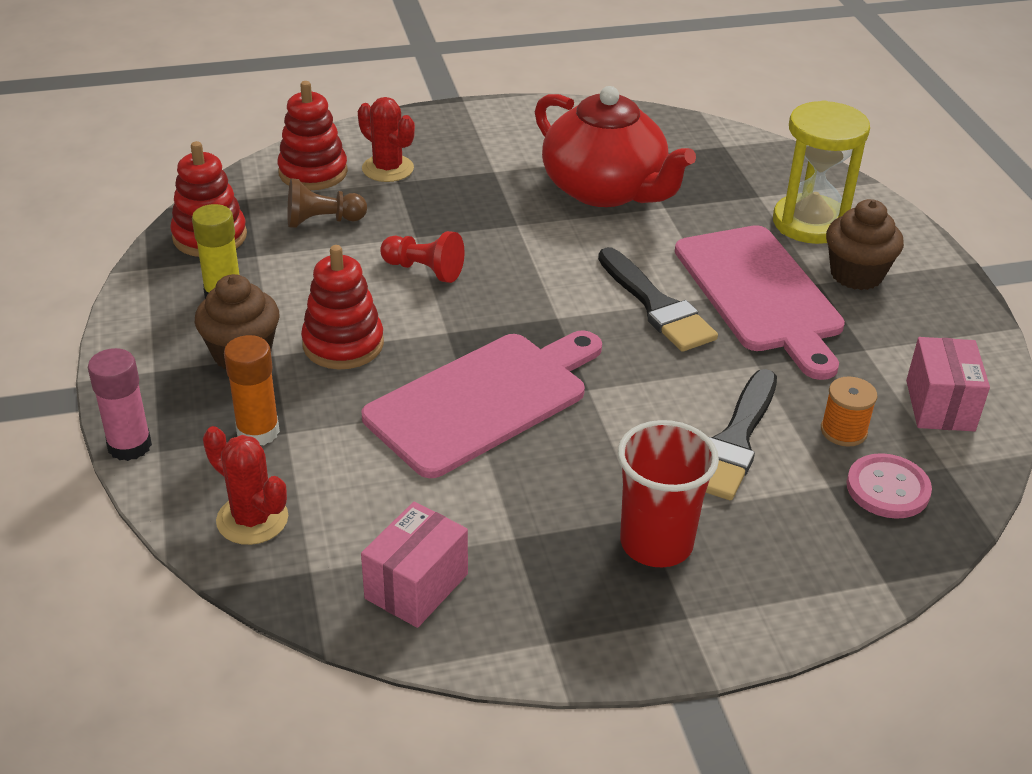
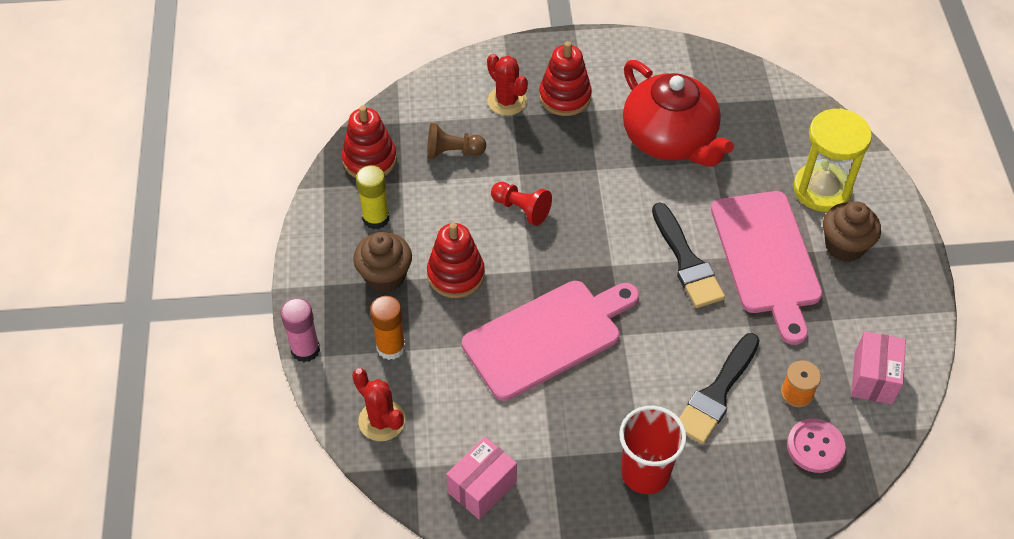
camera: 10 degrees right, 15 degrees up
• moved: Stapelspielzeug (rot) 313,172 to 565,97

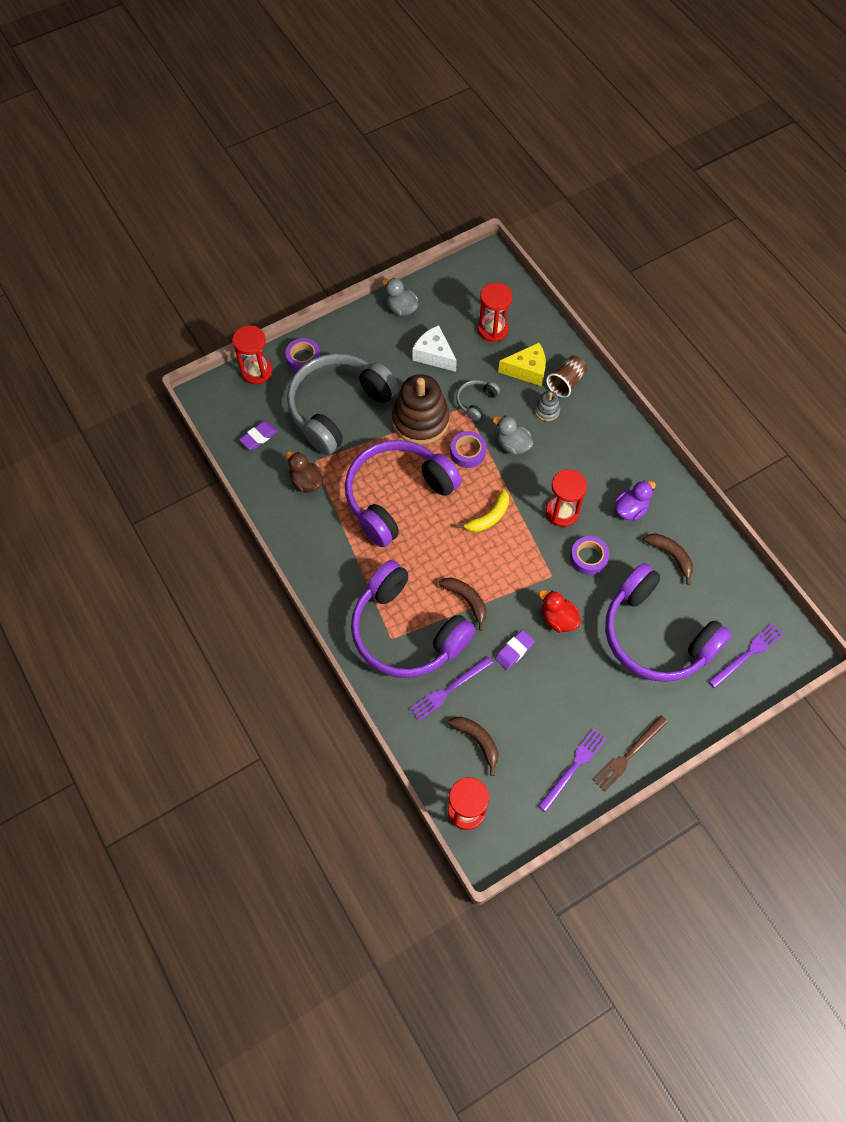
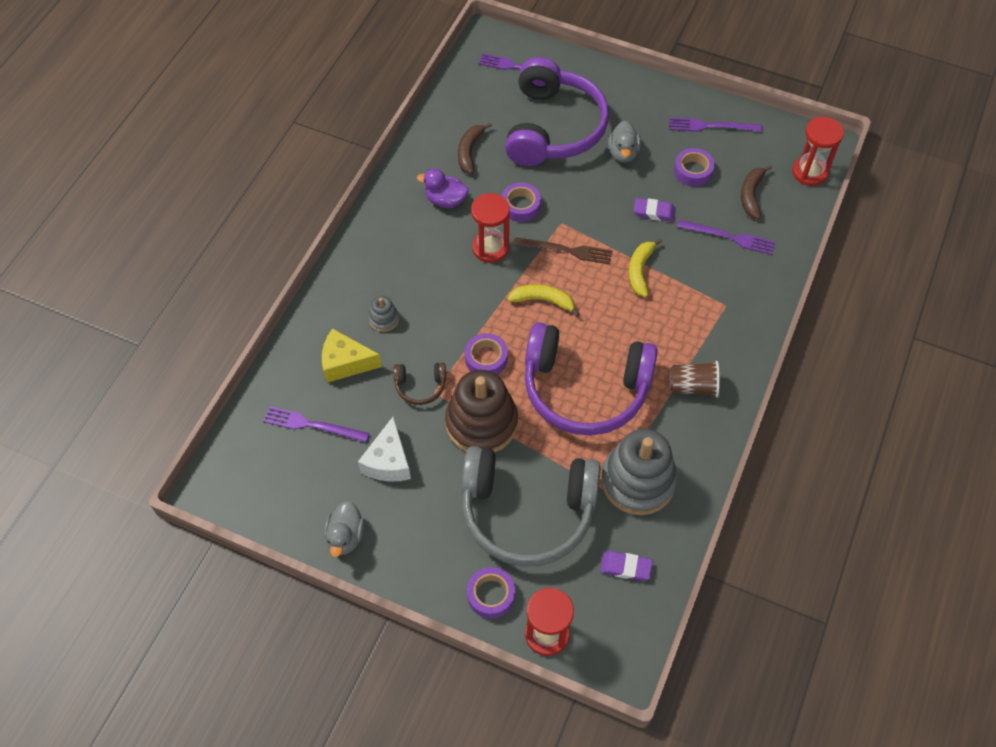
camera: 125 degrees left, 5 degrees down
• replaced: Sanduhr (rot) 493,329 to Gabel (lila) 312,425
• turned: Käse (gelb) 527,370 = 345,363 45 degrees counterclockwise
• recoloured: Kopfhörer (grau) 476,402 to Kopfhörer (braun) 420,386
• moved: Gabel (braun) 629,754 to 566,250
• replaced: Ente (braun) 306,482 to Stapelspielzeug (grau) 638,481
• moved: Ente (grau) 512,445 to 623,153
• recoloured: Banane (braun) 466,600 to Banane (gelb) 640,271
• moved: Becher (braun) 566,382 to 693,387
• added: Klebeband (lila) 693,171
• removed: Kopfhörer (lila) 406,631
• removed: Ente (rot) 558,619

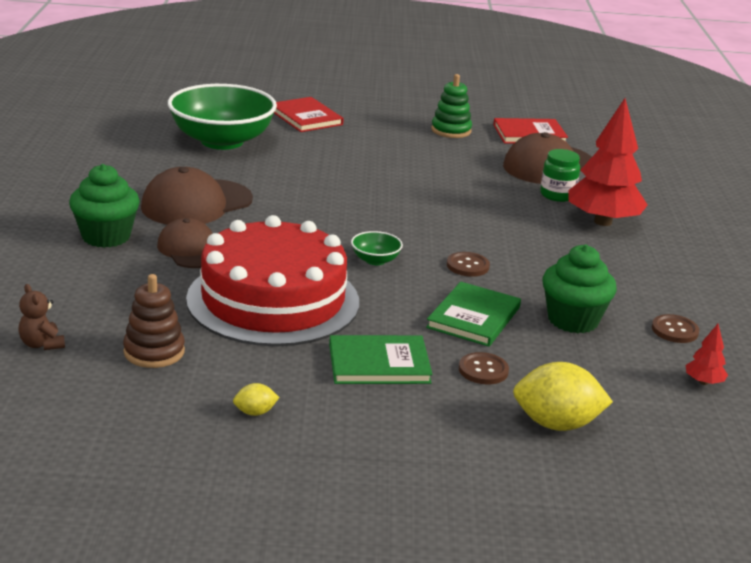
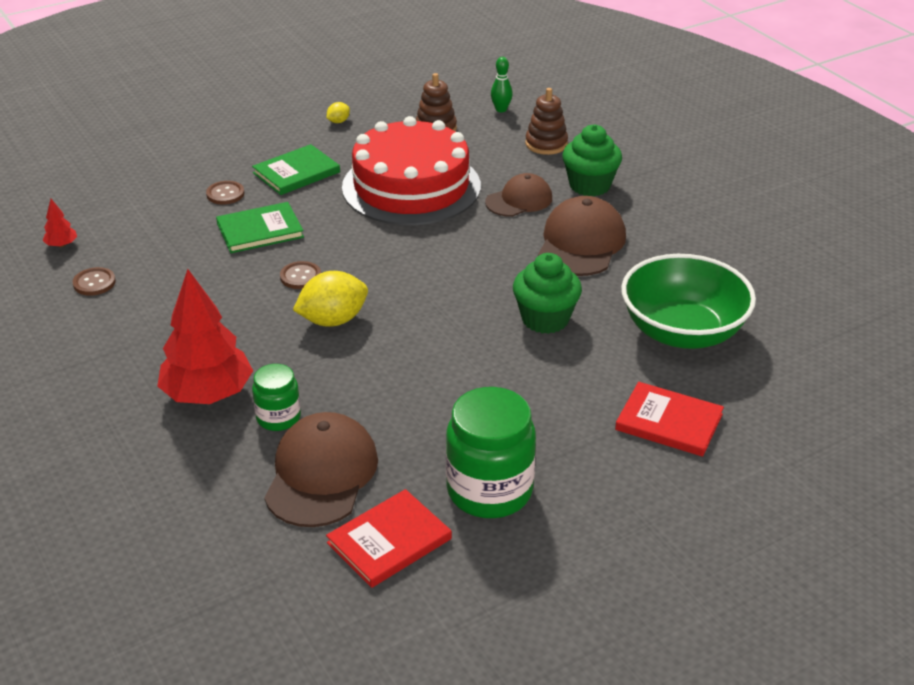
camera: 150 degrees right, 10 degrees up
• turned: Buch (grün) 474,317 = 260,230 75 degrees clockwise
• moved: Zitrone (gelb) 556,424 to 333,320
• replaced: Stapelspielzeug (grün) 451,130 to Einmachglas (grün) 489,491
• turned: Kappe (braun) 190,250 = 519,200 60 degrees counterclockwise
• replaced: Teddybär (braun) 42,344 to Bowlingkegel (grün) 501,109
• moved: Muffin (grün) 573,320 to 545,319
• added: Stapelspielzeug (braun) 546,144
• removed: Schüssel (grün) 375,260

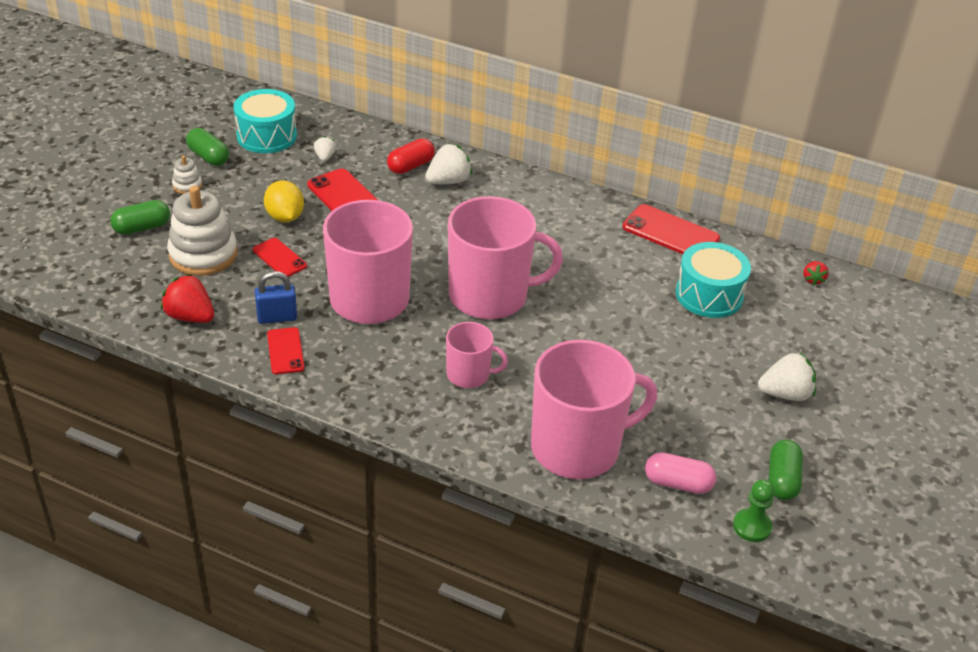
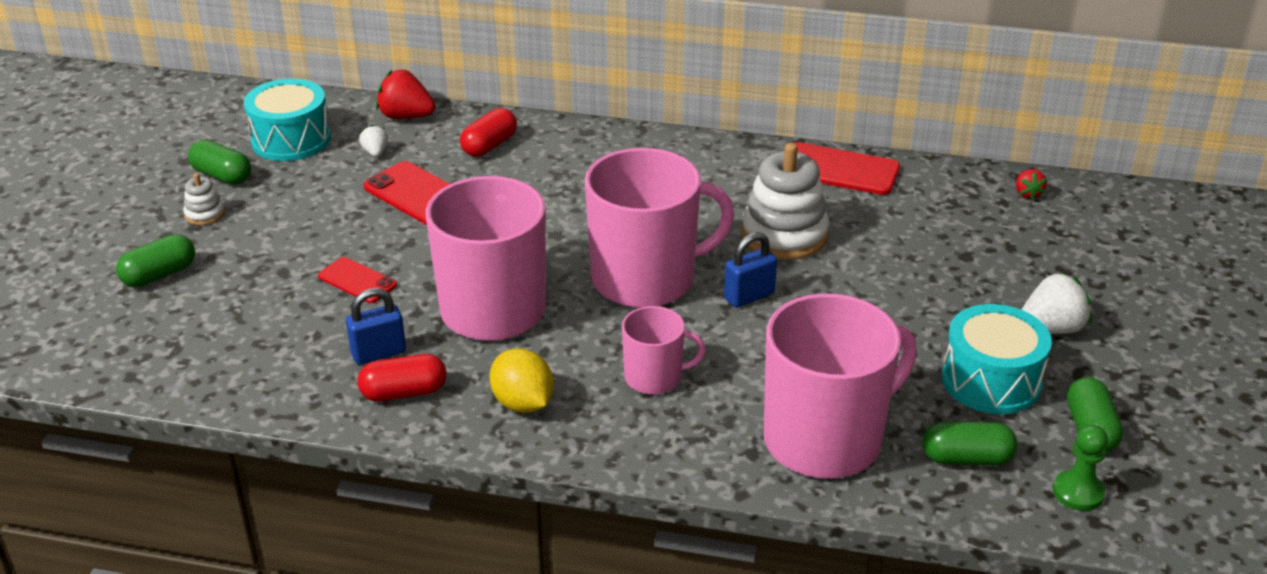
camera: 10 degrees left, 5 degrees down
• replaced: Handy (rot) 285,351 to Kapsel (rot) 404,392
• moved: Erdbeere (rot) 190,316 to 406,116
• moved: Zitrone (gelb) 285,217 to 523,403
• added: Vorhängeschloss (blau) 749,296
• moved: Stapelspielzeug (weiß) 203,254 to 784,235
• recoloured: Kapsel (rosa) 677,483 to Kapsel (grün) 966,459
• moved: Trommel (türkis) 709,295 to 991,381
• removed: Erdbeere (weiß) 448,181

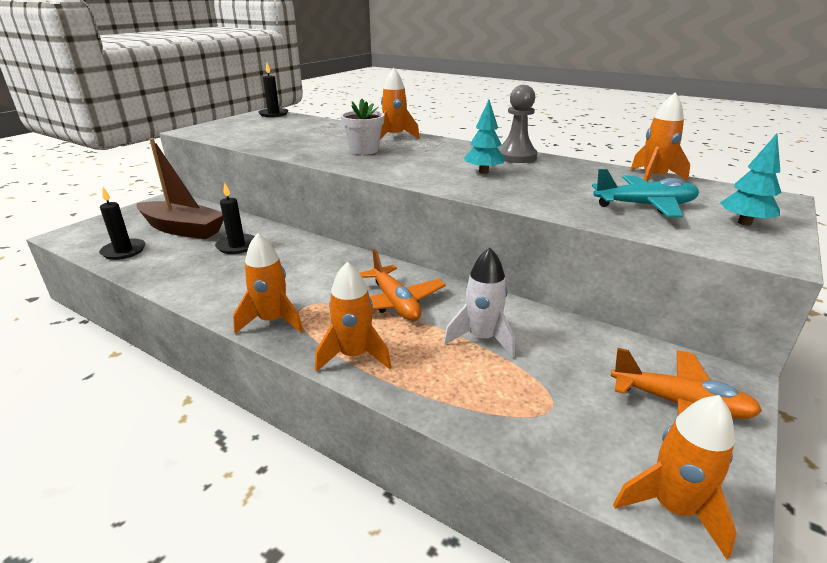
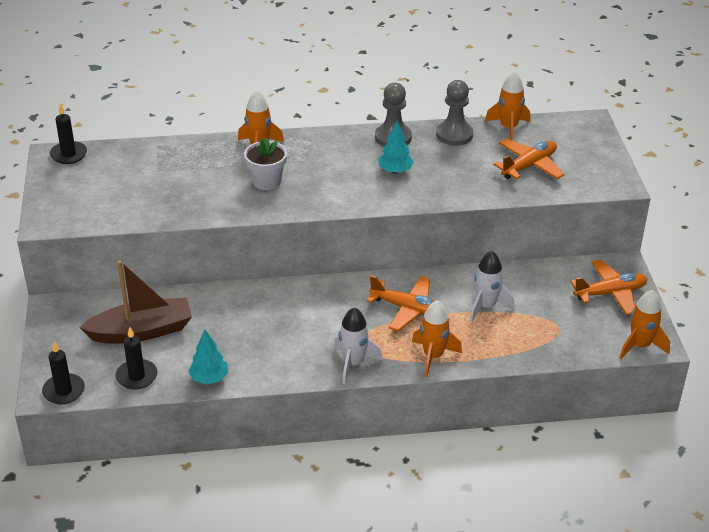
camera: 40 degrees left, 10 degrees up
• moved: Kerze (schwarz) 237,246 to 64,391
• moved: Baum (türkis) 744,223 to 209,378
• recoloured: Rakete (orange) 272,321 to Rakete (weiß) 353,363
• added: Bauer (grau) 454,135
• recoloured: Flugzeug (türkis) 645,205 to Flugzeug (orange) 529,166

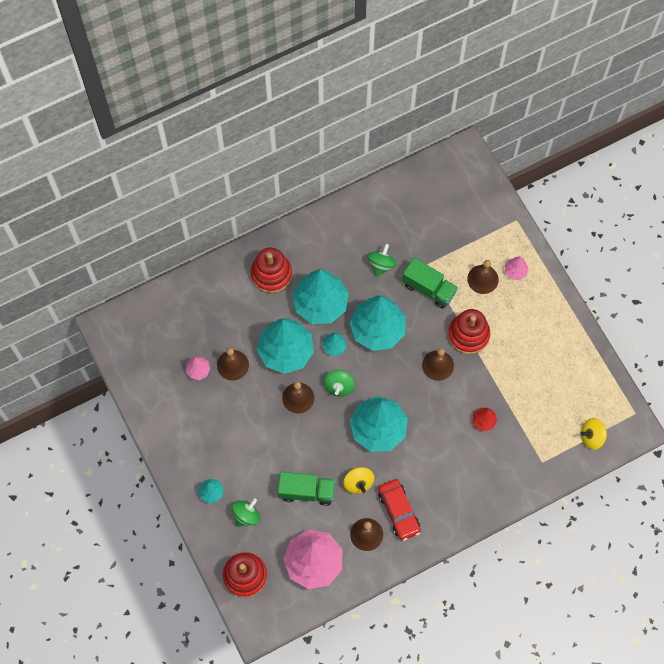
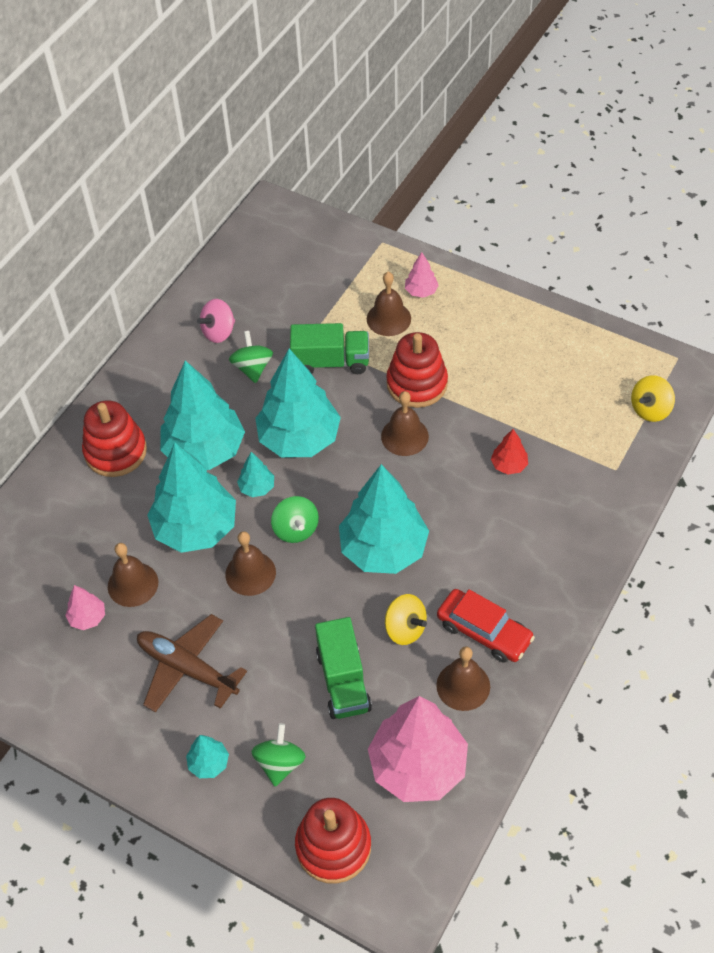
camera: 30 degrees left, 15 degrees down
• added: Flugzeug (braun) 187,668
• added: Kreisel (rosa) 219,332
• turned: Lastwagen (grün) 306,491 = 343,681 105 degrees clockwise

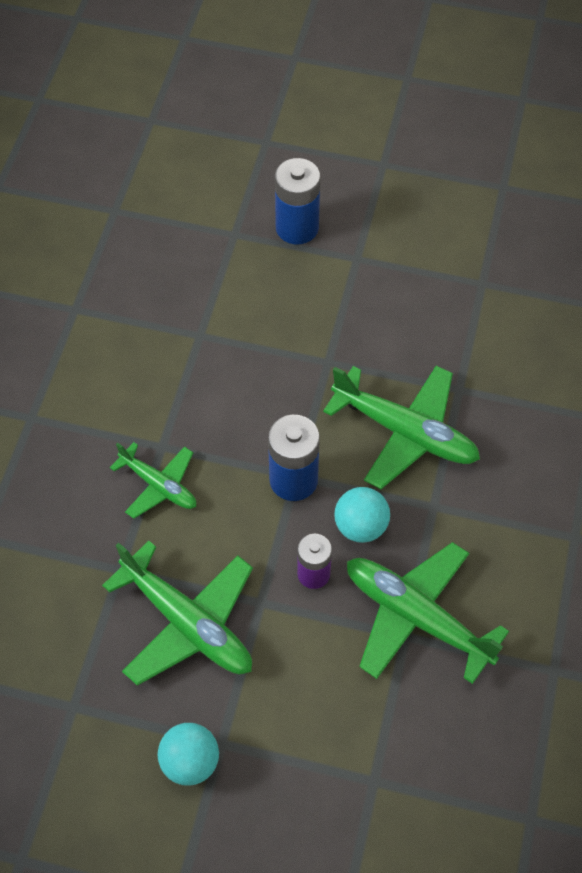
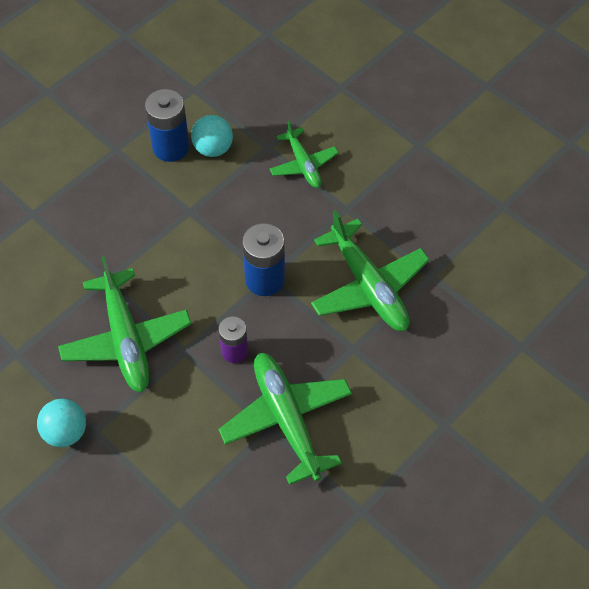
camera: 30 degrees right, 0 degrees up
• moved: Batterie (blau) 297,228 to 171,147
• moved: Ball (türkis) 361,526 to 213,148
• moved: Flugzeug (grün) 159,485 to 303,164

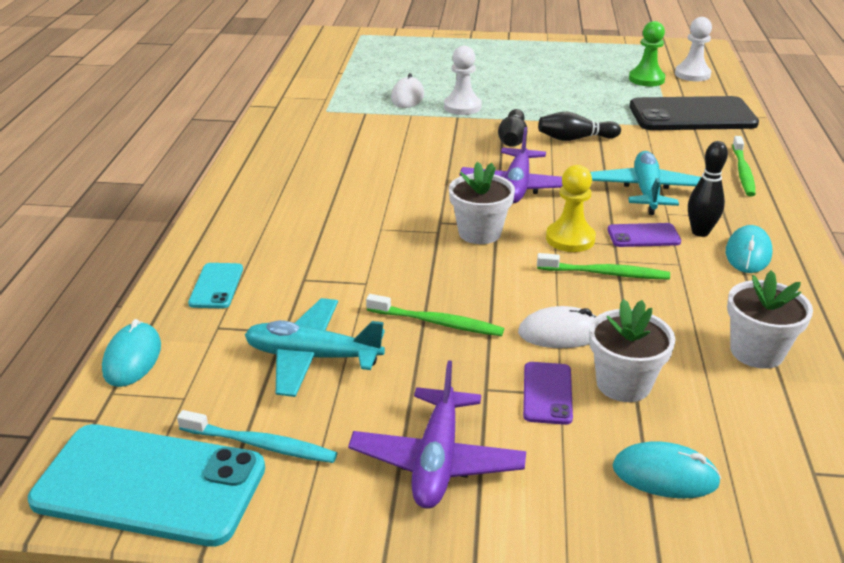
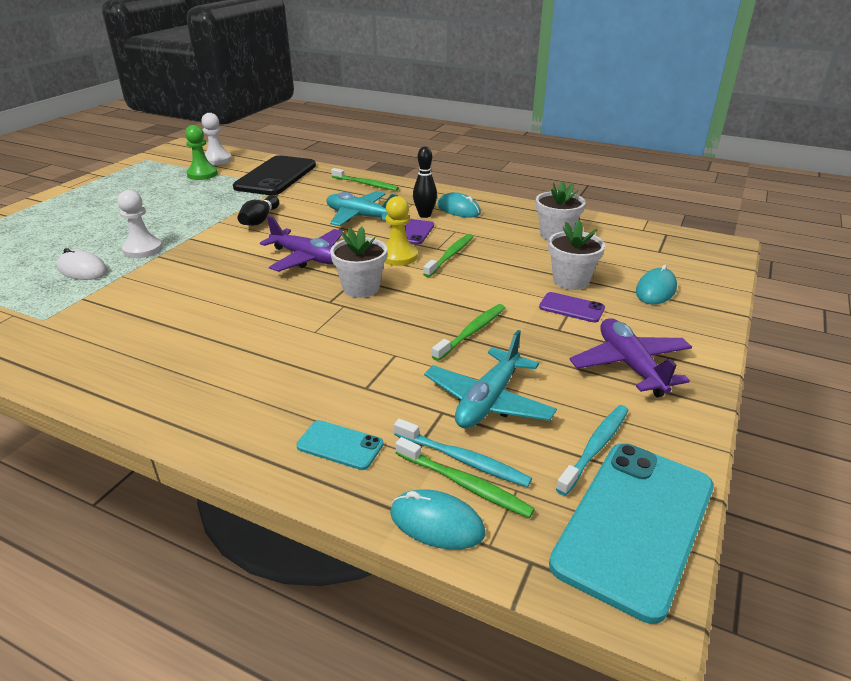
camera: 70 degrees left, 0 degrees up
• added: Zahnbürste (türkis) 463,459
• added: Zahnbürste (grün) 464,484
• turned: Flugzeug (lila) 437,460 = 630,365 135 degrees counterclockwise
• removed: Bowlingkegel (schwarz) 512,139
• removed: Computermaus (weiß) 560,333

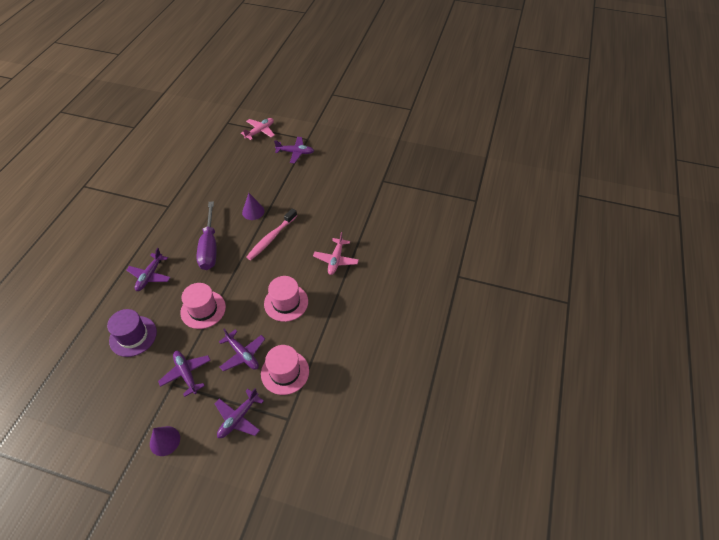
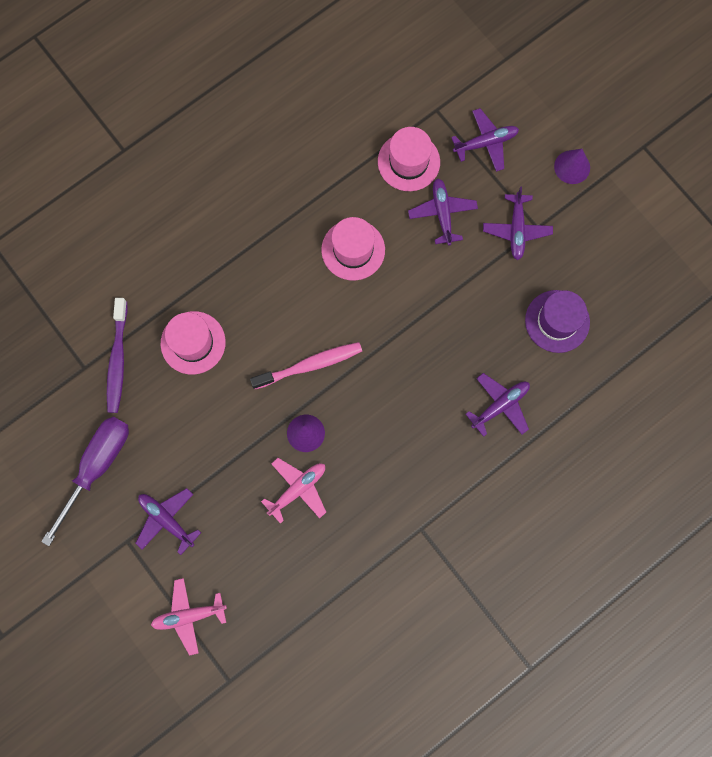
camera: 145 degrees left, 25 degrees up
• moved: Schraubenzieher (lila) 209,248 to 97,466
• added: Zahnbürste (lila) 118,360
• moved: Hut (rosa) 203,309 to 193,343
• moved: Flugzeug (rosa) 336,260 to 298,489

